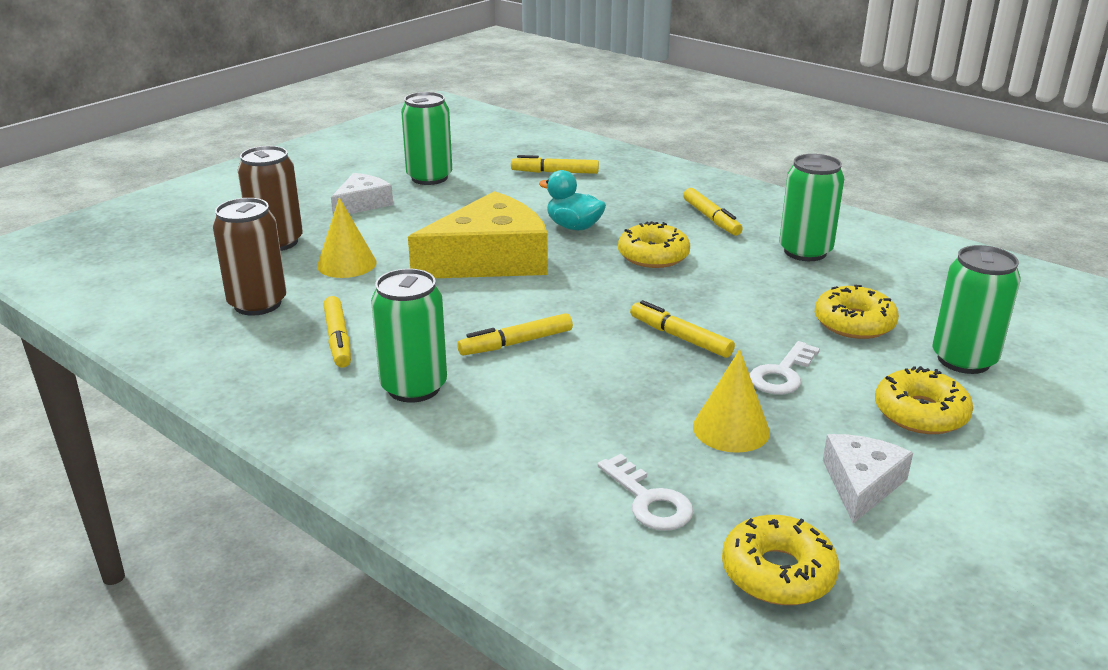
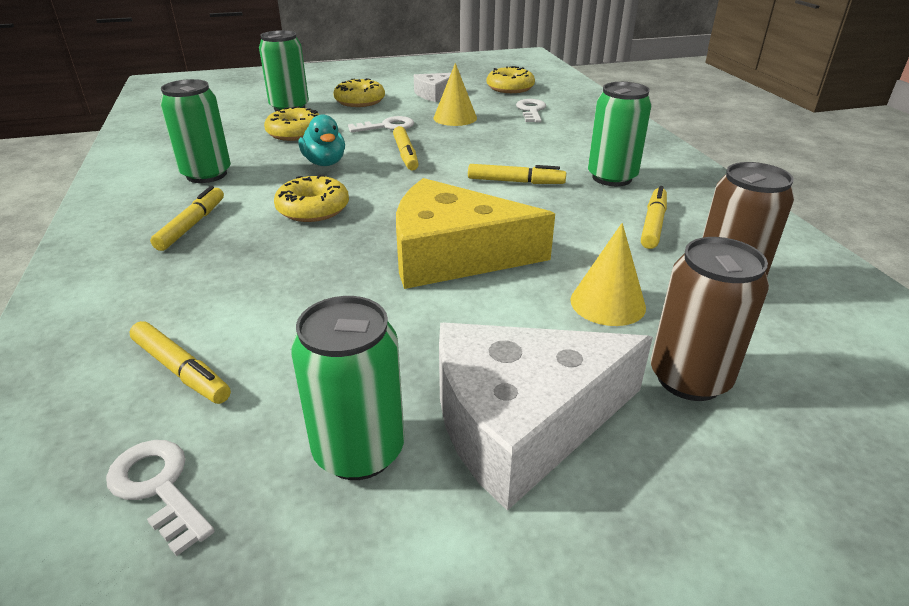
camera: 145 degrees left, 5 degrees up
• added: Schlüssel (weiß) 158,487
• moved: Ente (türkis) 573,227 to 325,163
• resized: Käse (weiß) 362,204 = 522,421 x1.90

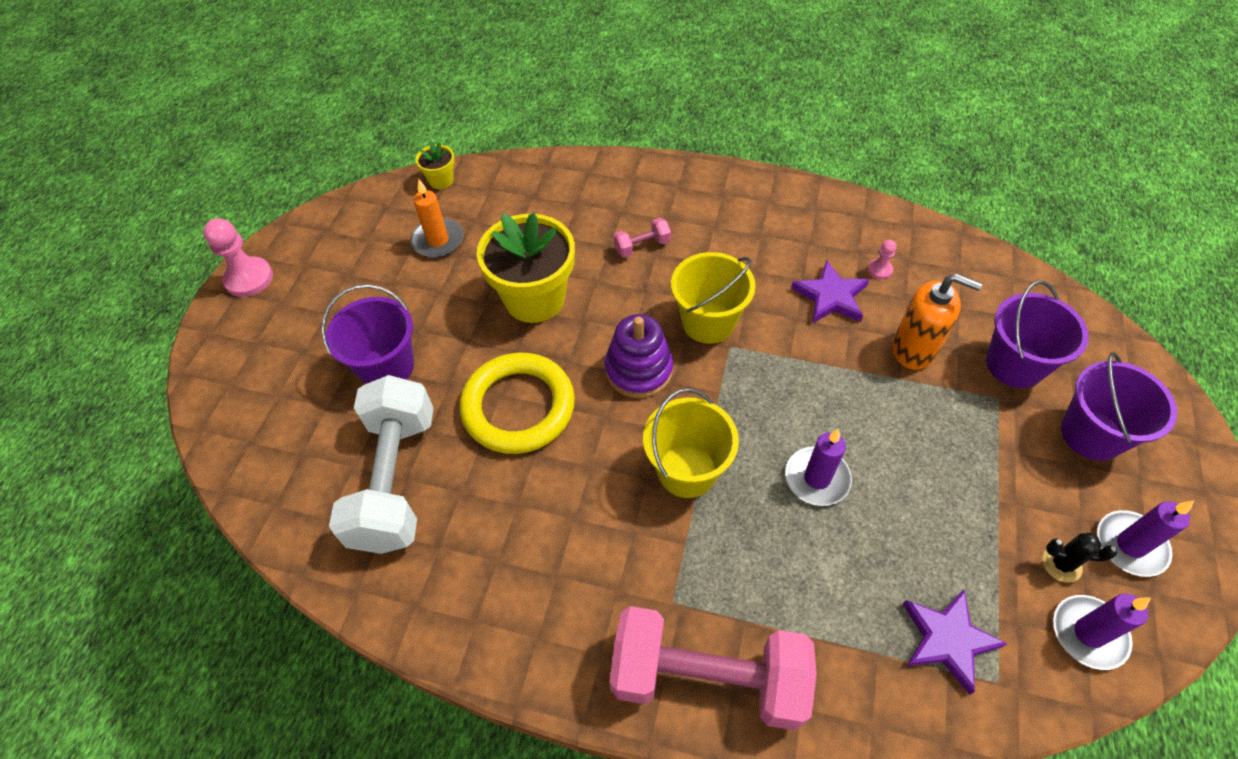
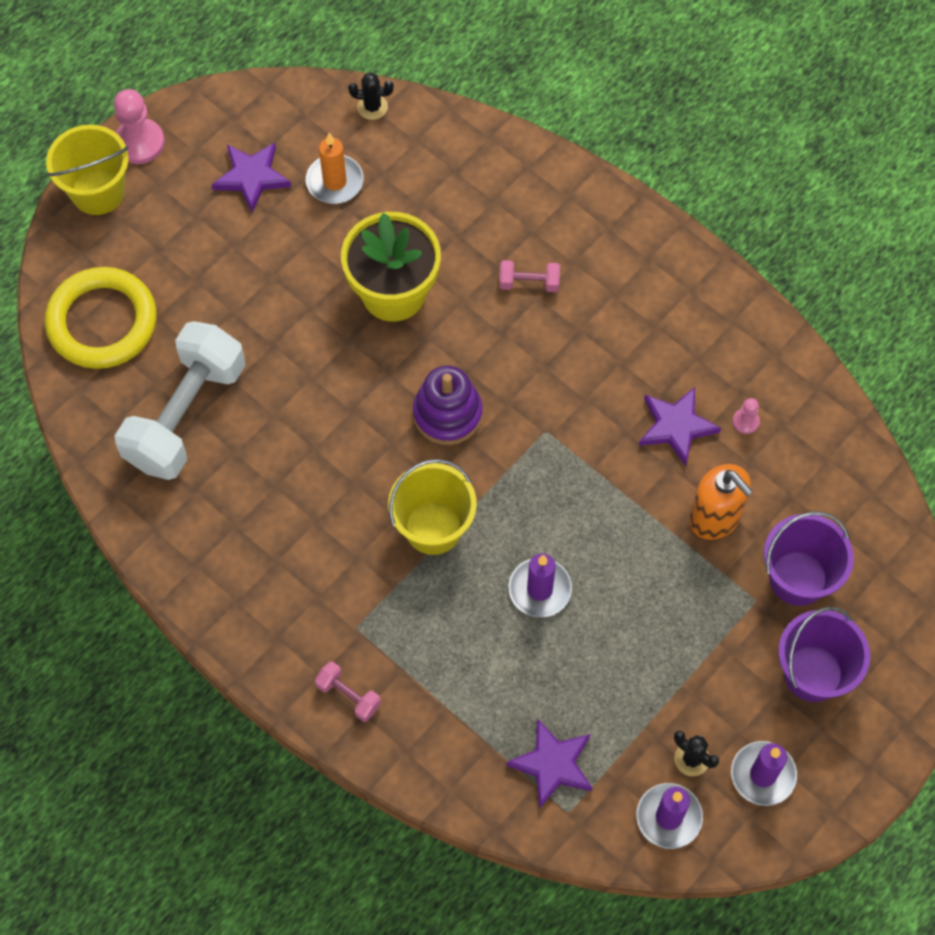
camera: 25 degrees right, 10 degrees up
• moved: Ring (gelb) 518,407 to 102,322
• moved: Eimer (gelb) 708,322 to 98,191
• added: Stern (lila) 252,177
• resized: Hantel (rosa) 707,677 = 348,696 x0.41
• replaced: Blumentopf (gelb) 441,180 to Kaktus (schwarz) 372,107
• removed: Eimer (lila) 387,367

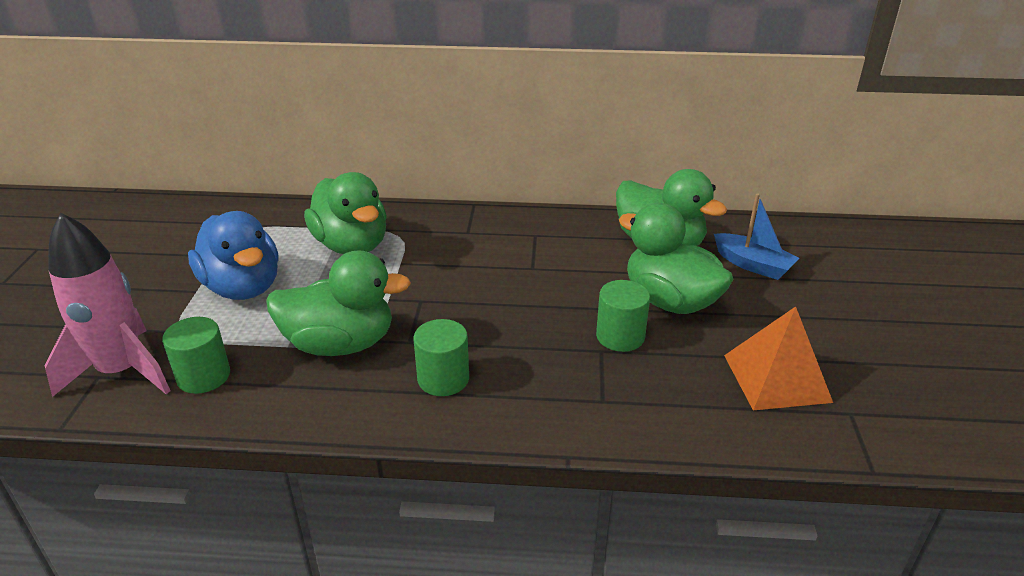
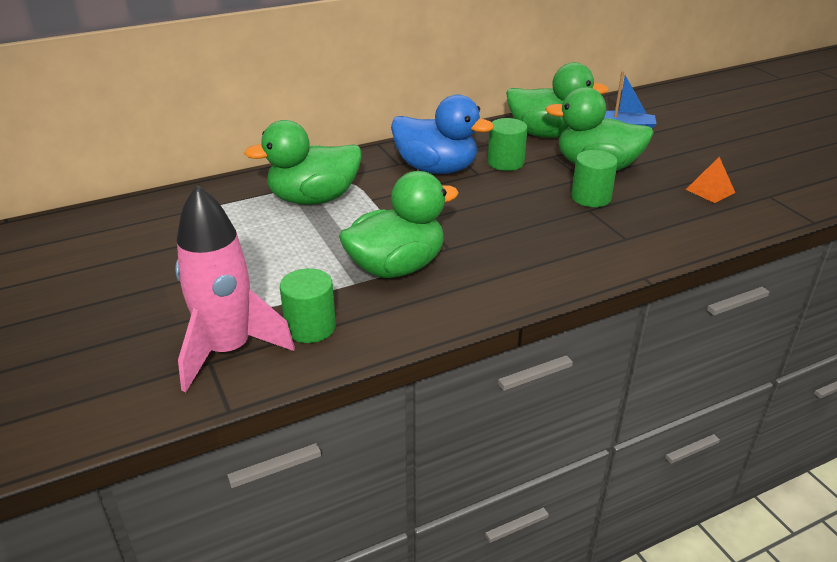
camera: 30 degrees left, 0 degrees up
• turned: Ente (grün) 352,245 = 313,199 135 degrees clockwise
• moved: Ente (blau) 243,287 to 436,169
• moved: Vollzylinder (grün) 443,379 to 505,162
• resized: Pyramide (orange) 776,378 = 710,191 x0.56

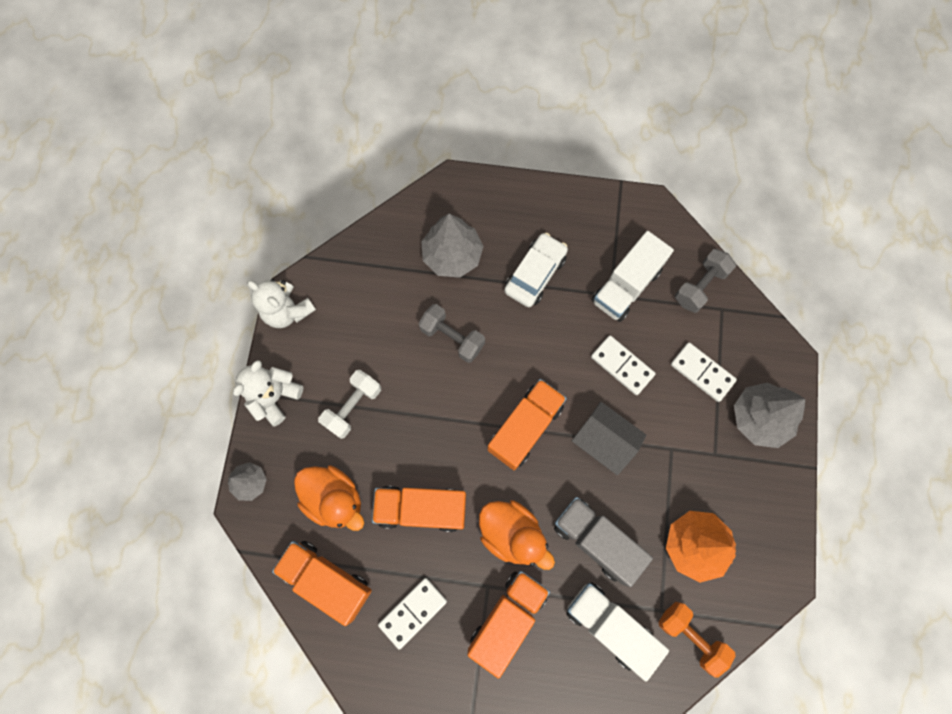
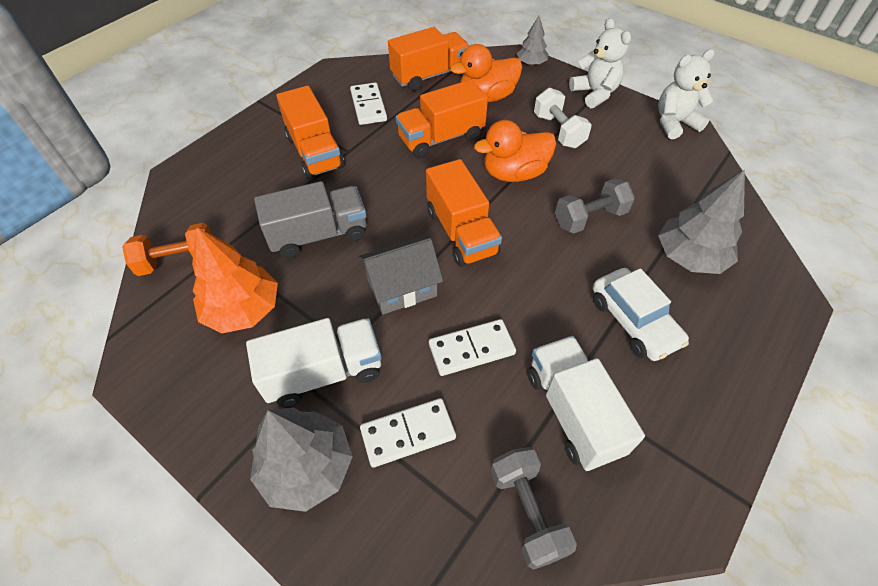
camera: 120 degrees right, 20 degrees down
• moved: Lastwagen (weiß) 609,625 to 324,373
• turned: Lastwagen (orange) 421,509 = 441,138 150 degrees counterclockwise
• moved: Ente (orange) 512,534 to 514,173

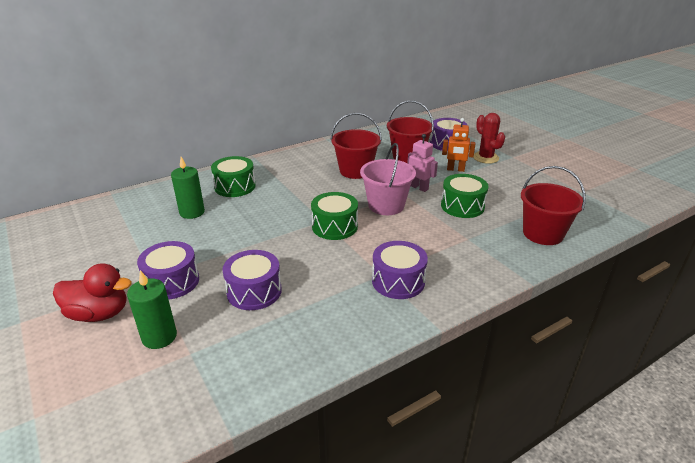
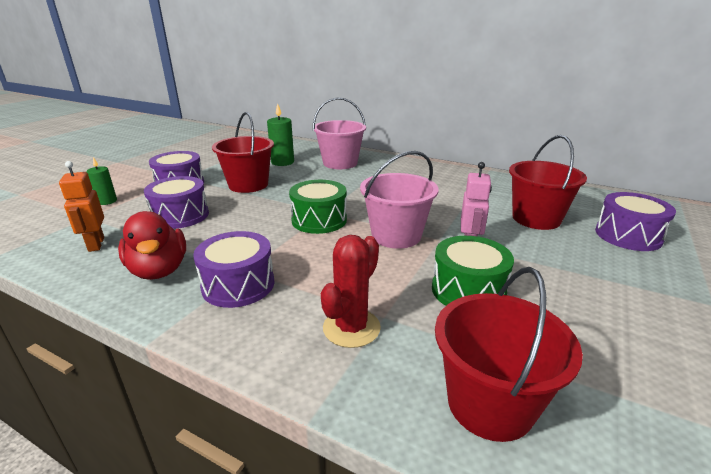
camera: 60 degrees right, 5 degrees down
• moved: Roboter (orange) 455,169 to 96,244
• resized: Kerze (grün) 159,337 = 107,201 x0.65
• moved: Ente (rot) 99,314 to 159,270
• moved: Eimer (rot) 355,171 to 248,185
• replaced: Trommel (grün) 235,186 to Eimer (rosa) 340,163
• moved: Kaktus (rot) 485,158 to 351,328

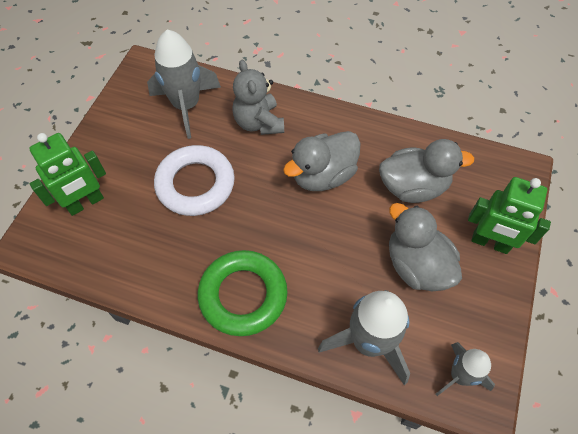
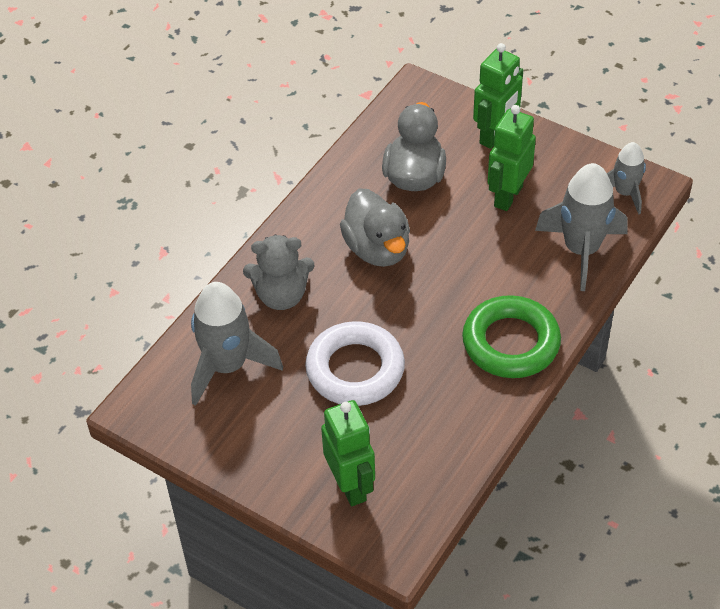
camera: 75 degrees left, 10 degrees down
• replaced: Ente (grau) 416,265 to Roboter (grün) 507,196

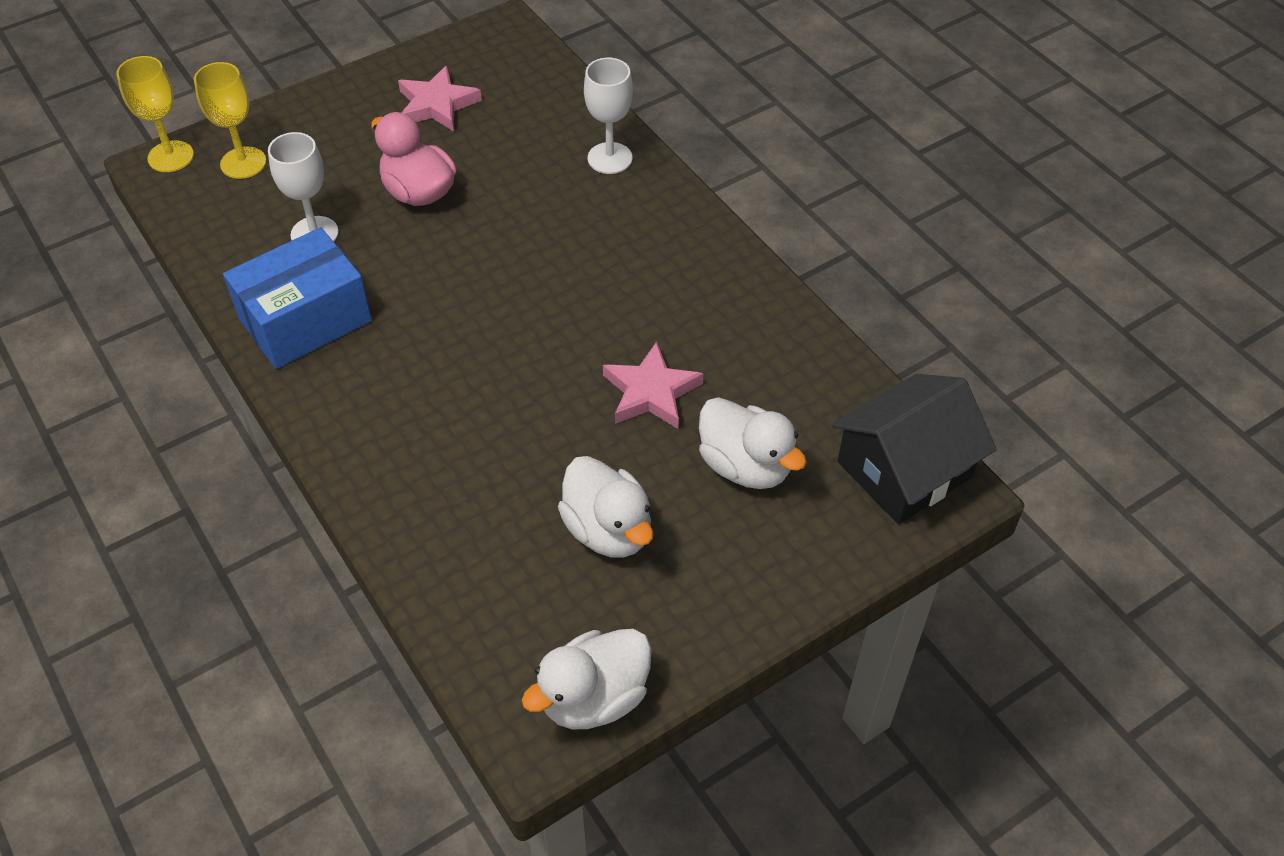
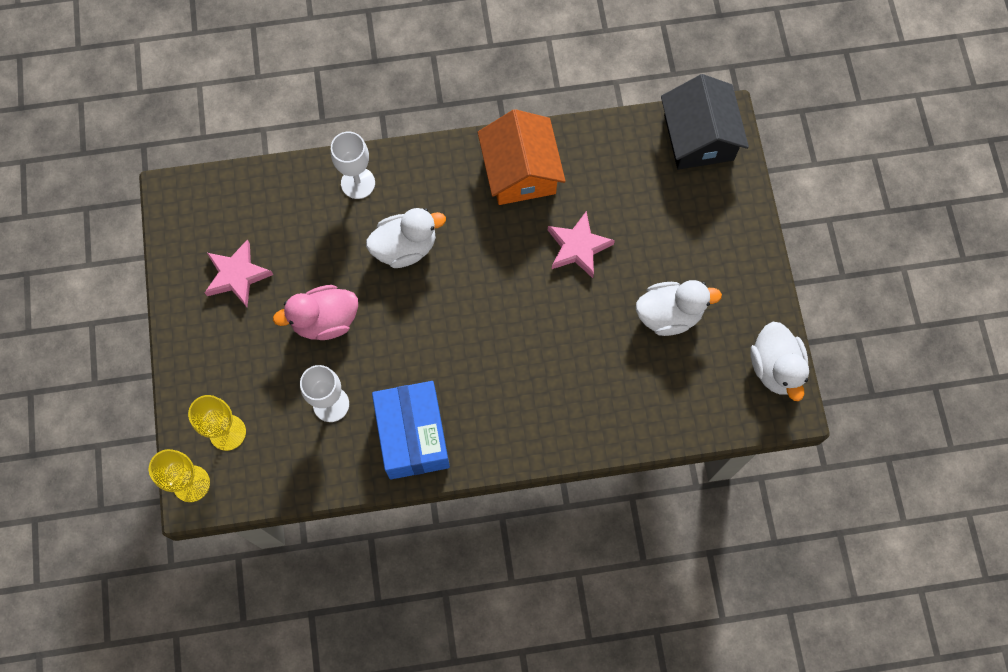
camera: 65 degrees left, 20 degrees up
• moved: Ente (weiß) 745,466 to 405,247
• added: Haus (orange) 520,171

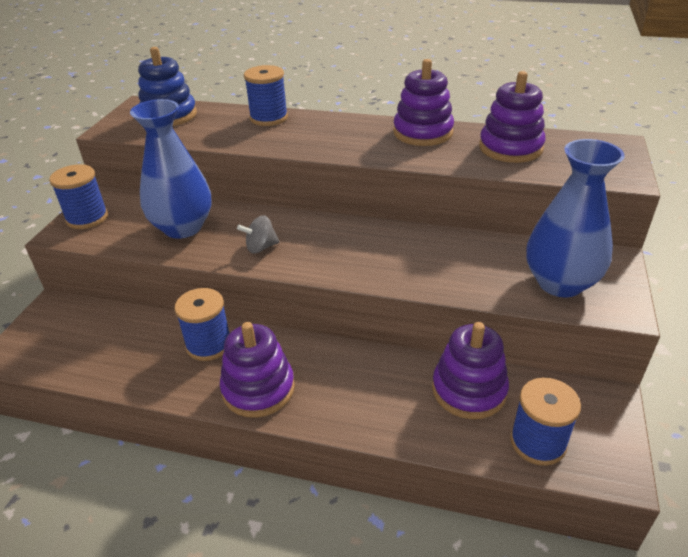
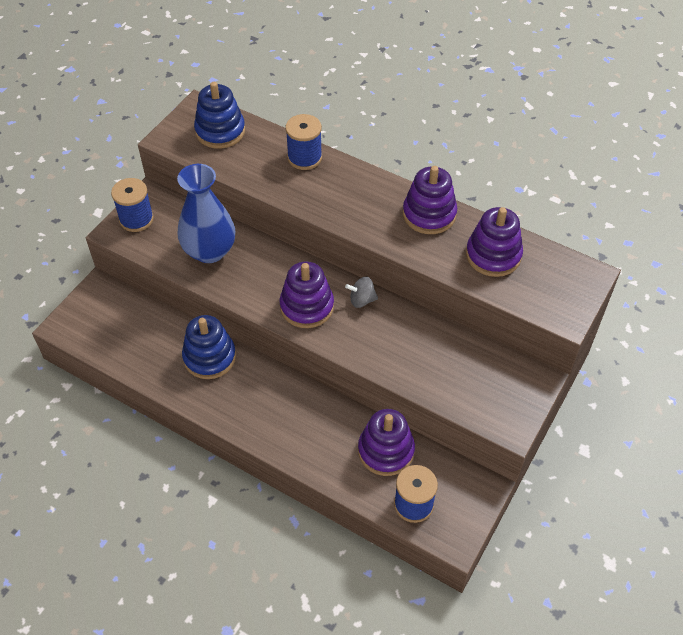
camera: 15 degrees right, 15 degrees up
• replaced: Garnrolle (blau) 209,344 to Stapelspielzeug (blau) 209,357
• moved: Stapelspielzeug (lila) 258,389 to 307,306
• moved: Kreisel (grau) 261,247 to 362,300
• removed: Vase (blau) 560,283

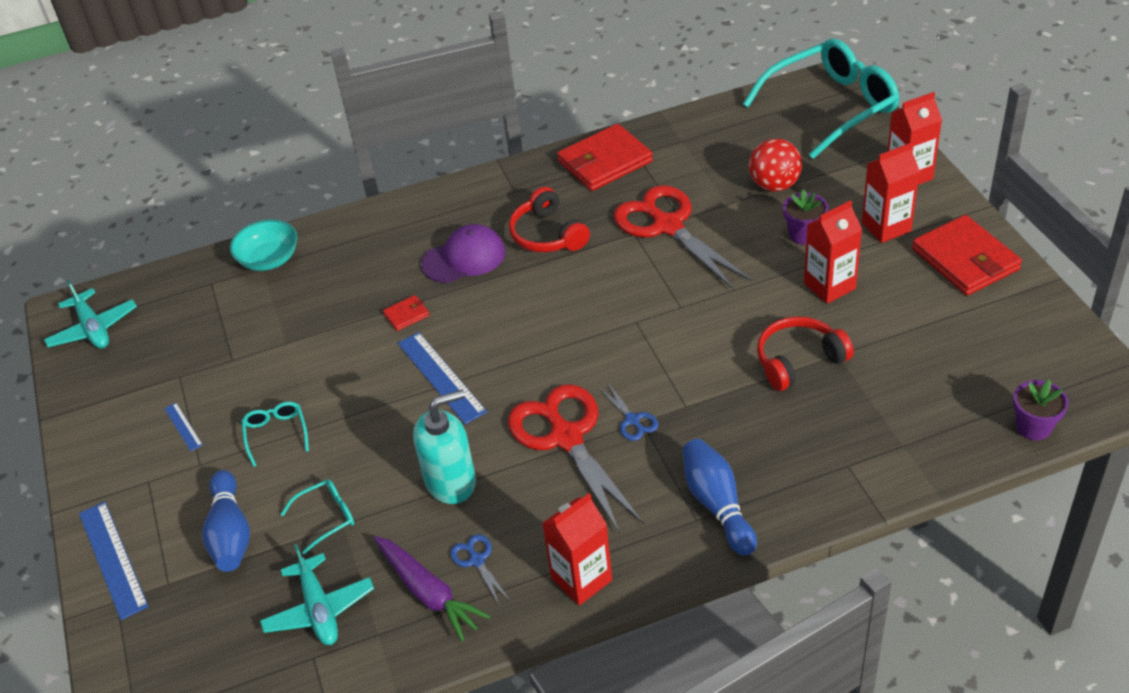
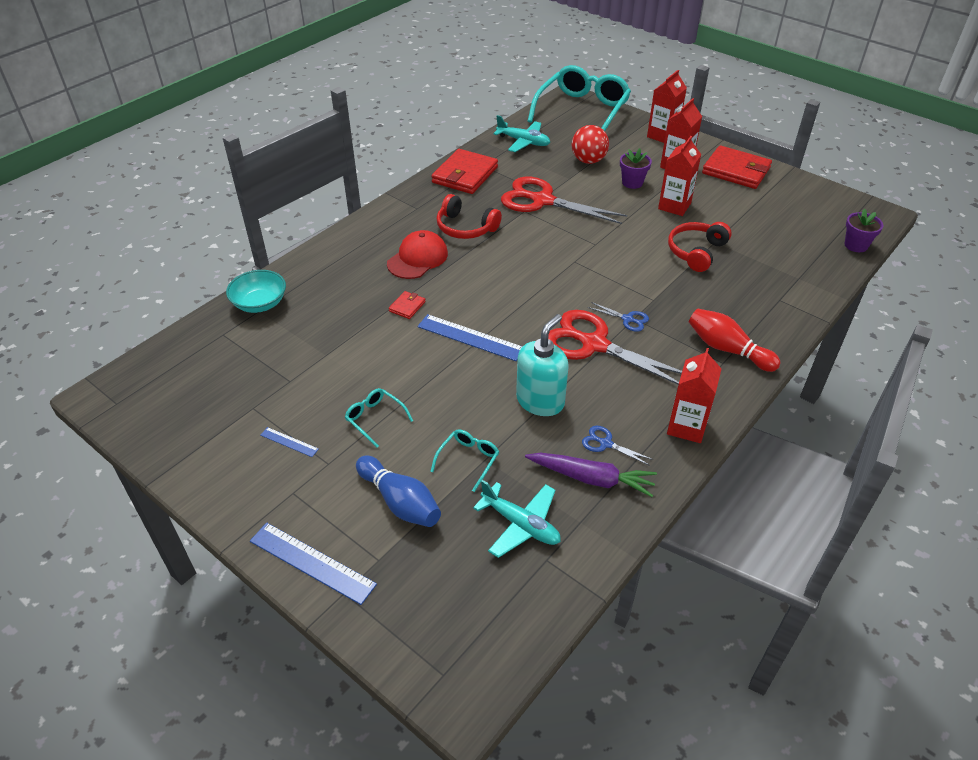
camera: 35 degrees left, 0 degrees up
• recoloured: Kappe (lila) 464,258 to Kappe (rot) 418,258
• moved: Flugzeug (türkis) 93,329 to 523,142
• recoloured: Bowlingkegel (blau) 717,505 to Bowlingkegel (rot) 727,349

